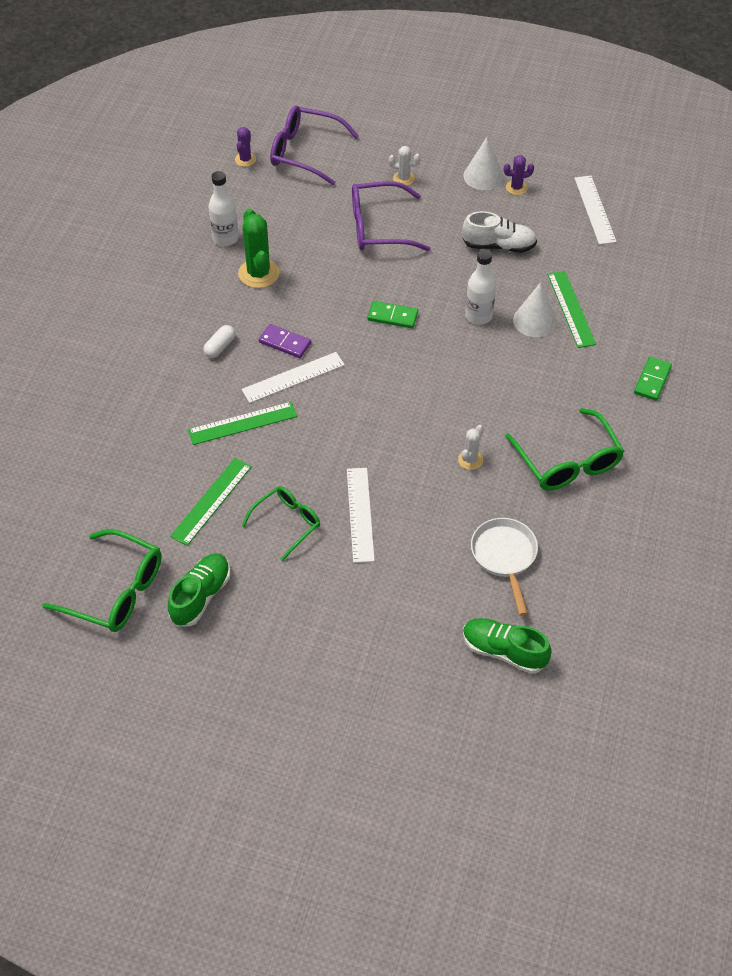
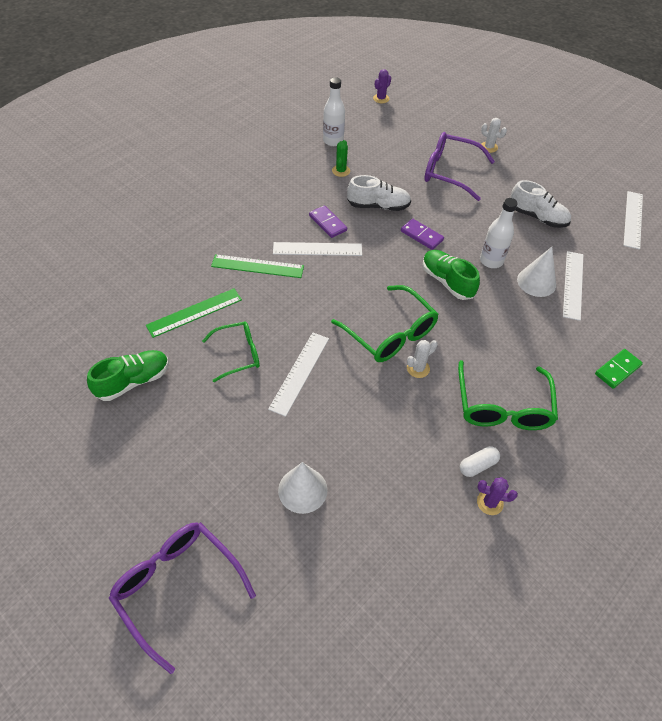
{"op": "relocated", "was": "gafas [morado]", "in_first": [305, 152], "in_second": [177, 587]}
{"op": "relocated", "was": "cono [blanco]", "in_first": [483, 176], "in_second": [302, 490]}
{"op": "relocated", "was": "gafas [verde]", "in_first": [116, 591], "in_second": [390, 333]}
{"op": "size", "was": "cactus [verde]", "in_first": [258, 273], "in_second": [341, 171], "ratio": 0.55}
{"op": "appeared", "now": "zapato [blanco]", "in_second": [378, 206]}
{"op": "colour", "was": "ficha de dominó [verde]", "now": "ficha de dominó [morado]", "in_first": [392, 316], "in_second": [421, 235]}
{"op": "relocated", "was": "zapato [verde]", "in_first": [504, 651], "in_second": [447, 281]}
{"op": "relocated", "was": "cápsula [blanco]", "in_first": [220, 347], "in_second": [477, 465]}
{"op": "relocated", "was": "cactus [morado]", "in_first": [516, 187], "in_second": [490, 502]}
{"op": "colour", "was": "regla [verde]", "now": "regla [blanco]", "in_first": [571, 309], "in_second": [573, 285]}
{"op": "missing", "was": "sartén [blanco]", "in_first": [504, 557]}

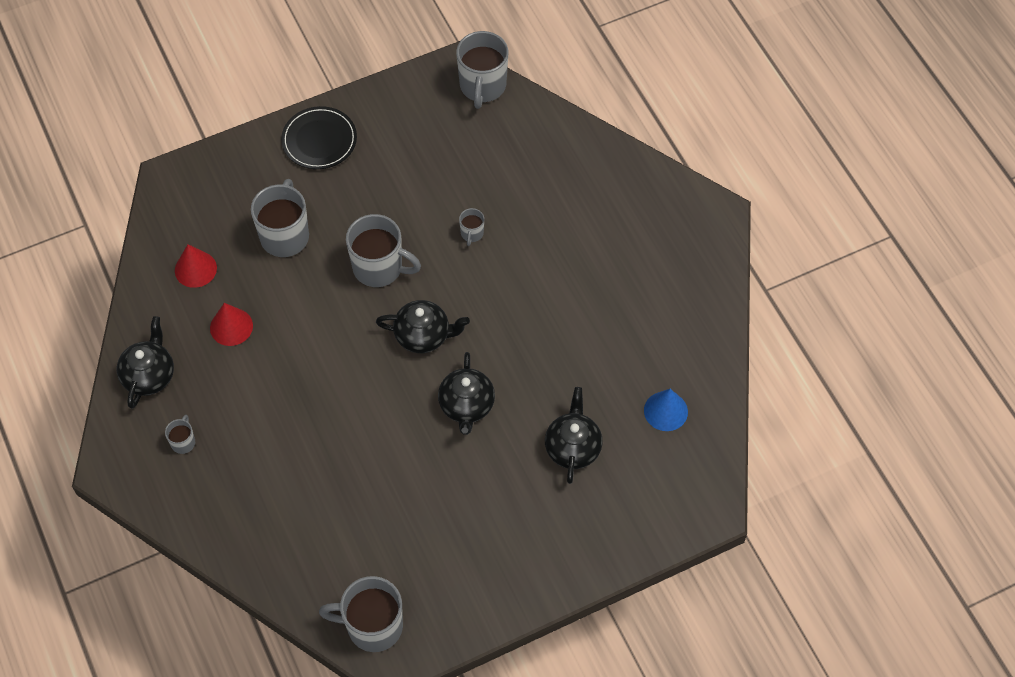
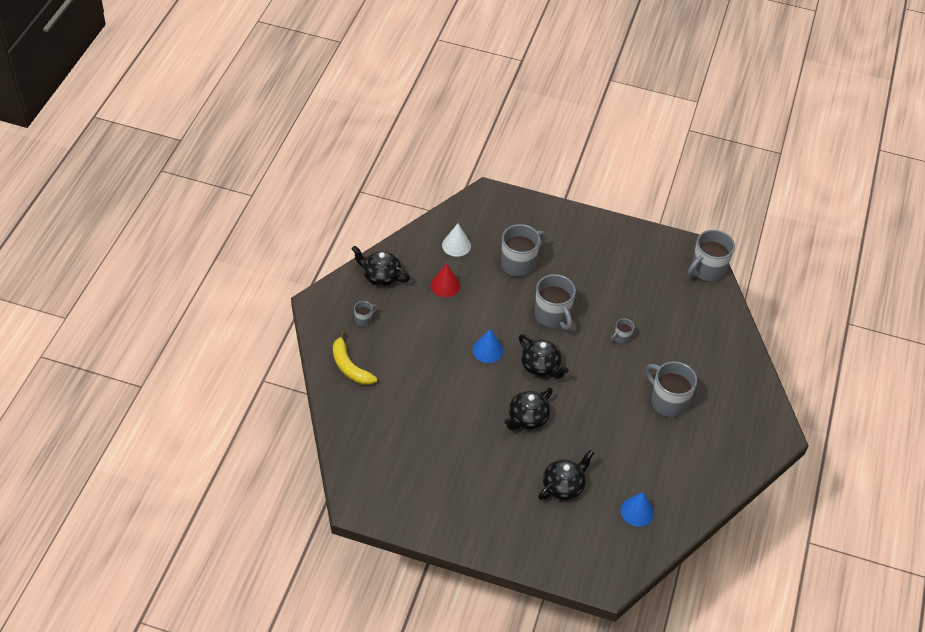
{"op": "appeared", "now": "plátano [amarillo]", "in_second": [349, 366]}
{"op": "spun", "was": "tetera [negro]", "in_first": [149, 375], "in_second": [380, 276], "clockwise": -120}
{"op": "colour", "was": "cono [rojo]", "now": "cono [blanco]", "in_first": [195, 269], "in_second": [456, 245]}
{"op": "appeared", "now": "cono [azul]", "in_second": [487, 350]}
{"op": "relocated", "was": "taza [gris]", "in_first": [372, 626], "in_second": [668, 401]}
{"op": "missing", "was": "plato [negro]", "in_first": [319, 140]}

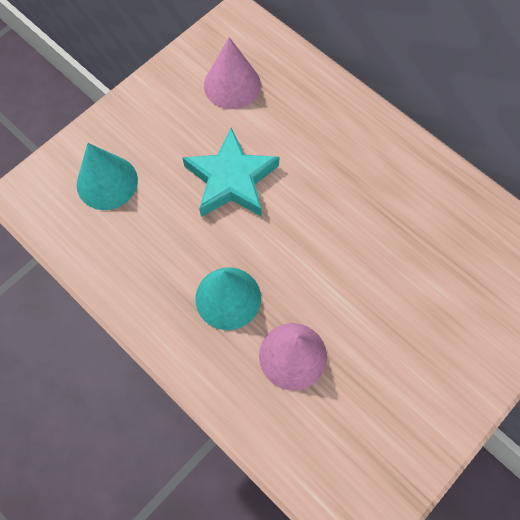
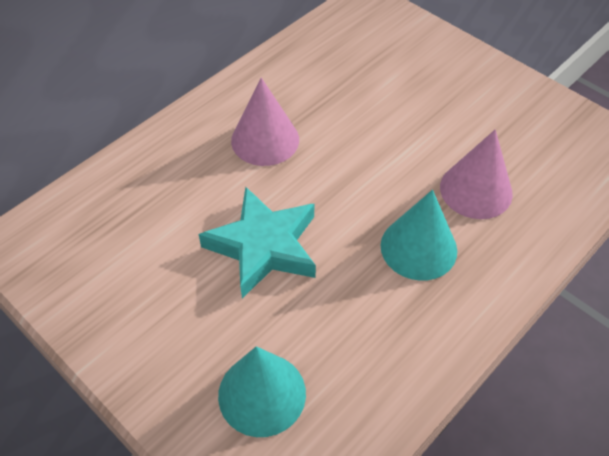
{"op": "relocated", "was": "cono [rosa]", "in_first": [232, 85], "in_second": [265, 140]}

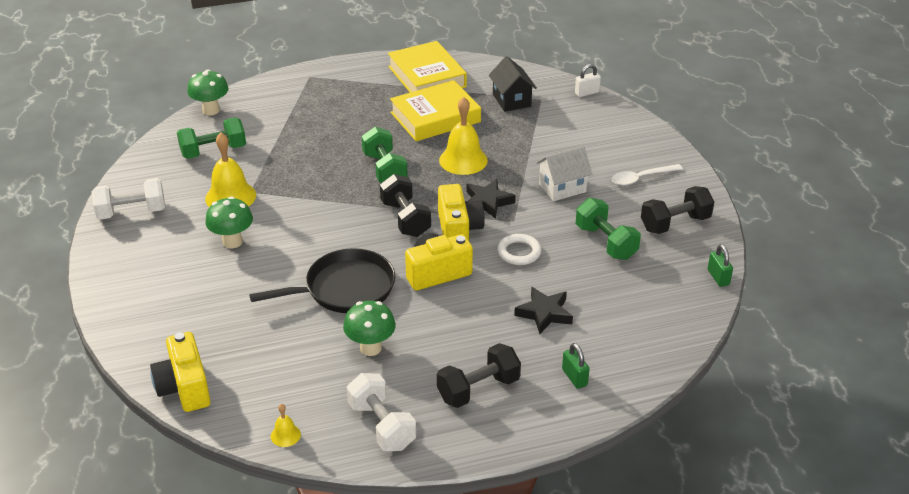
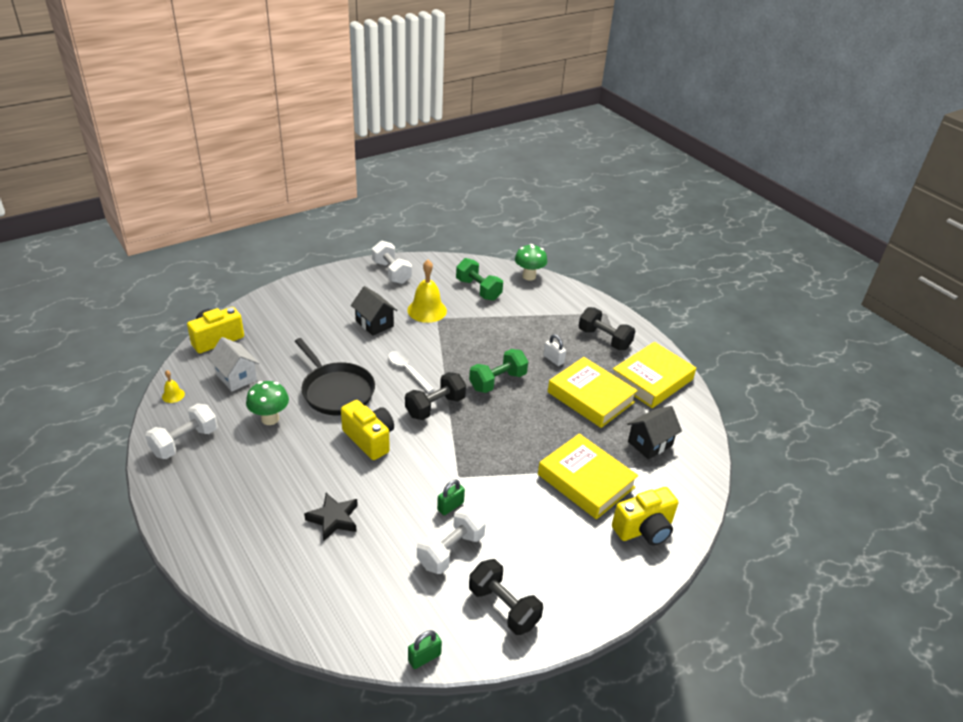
{"op": "relocated", "was": "casa [blanco]", "in_first": [562, 188], "in_second": [236, 377]}
{"op": "exchanged", "was": "seta [verde]", "now": "casa [negro]", "in_first": [232, 242], "in_second": [374, 323]}
{"op": "relocated", "was": "cuchara [blanco]", "in_first": [641, 178], "in_second": [407, 370]}
{"op": "colour", "was": "mancuerna [verde]", "now": "mancuerna [blanco]", "in_first": [606, 242], "in_second": [451, 550]}
{"op": "relocated", "was": "candado [verde]", "in_first": [574, 377], "in_second": [450, 506]}
{"op": "appeared", "now": "libro [amarillo]", "in_second": [586, 481]}
{"op": "relocated", "was": "candado [blanco]", "in_first": [587, 93], "in_second": [553, 359]}
{"op": "relocated", "was": "mancuerna [negro]", "in_first": [478, 389], "in_second": [604, 339]}
{"op": "relocated", "was": "cámara [amarillo]", "in_first": [458, 230], "in_second": [644, 529]}
{"op": "missing", "was": "campana [amarillo]", "in_first": [463, 160]}
{"op": "missing", "was": "estrella [negro]", "in_first": [487, 202]}
{"op": "missing", "was": "anillo [blanco]", "in_first": [519, 252]}

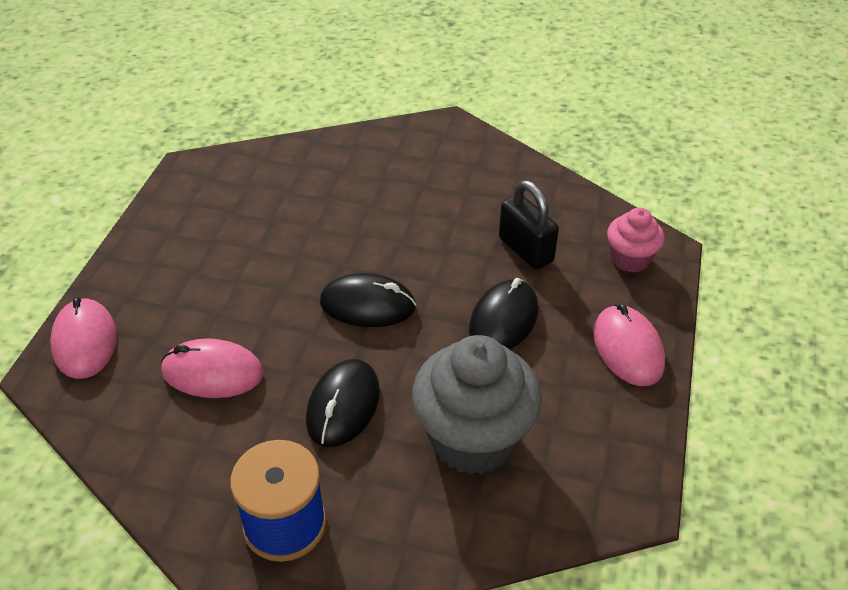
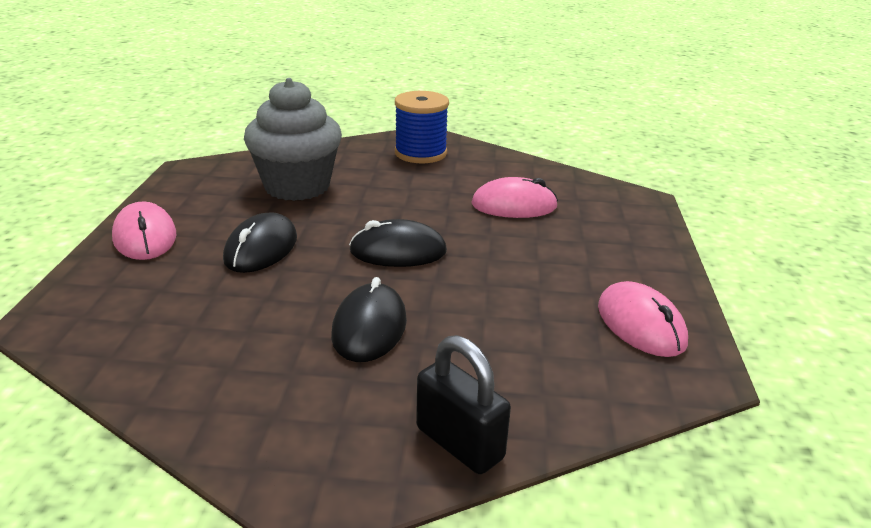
{"op": "relocated", "was": "ratón [negro]", "in_first": [343, 406], "in_second": [369, 328]}
{"op": "relocated", "was": "candado [negro]", "in_first": [525, 250], "in_second": [459, 443]}
{"op": "relocated", "was": "ratón [rosa]", "in_first": [85, 341], "in_second": [640, 325]}
{"op": "missing", "was": "magdalena [rosa]", "in_first": [630, 259]}

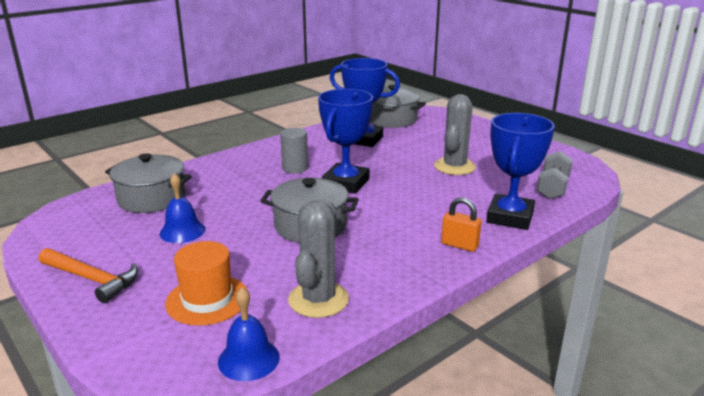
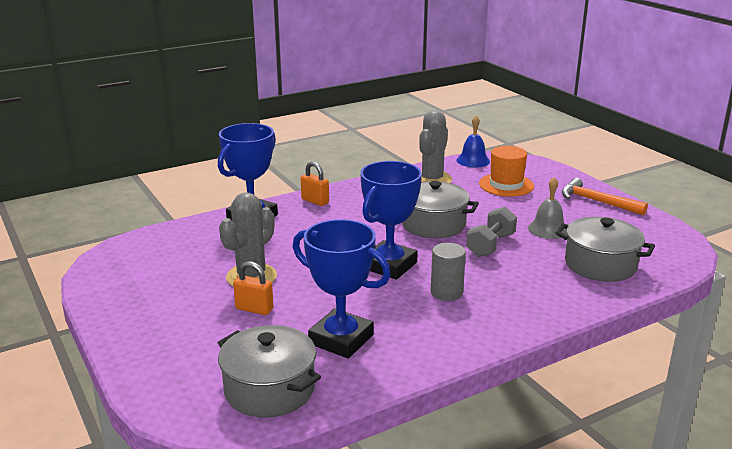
{"op": "appeared", "now": "candado [naranja]", "in_second": [254, 309]}
{"op": "relocated", "was": "mancuerna [gris]", "in_first": [552, 188], "in_second": [490, 245]}
{"op": "colour", "was": "campana [azul]", "now": "campana [gris]", "in_first": [182, 231], "in_second": [548, 229]}

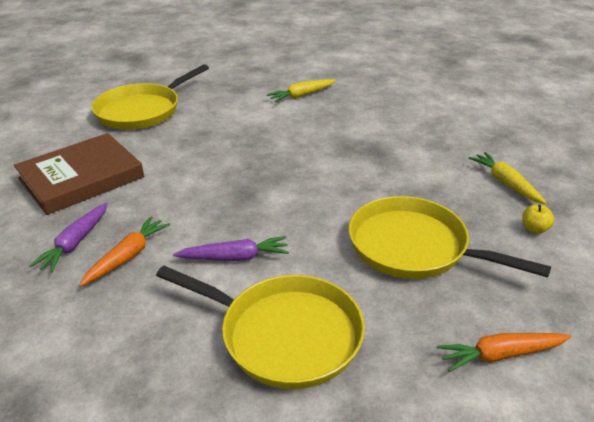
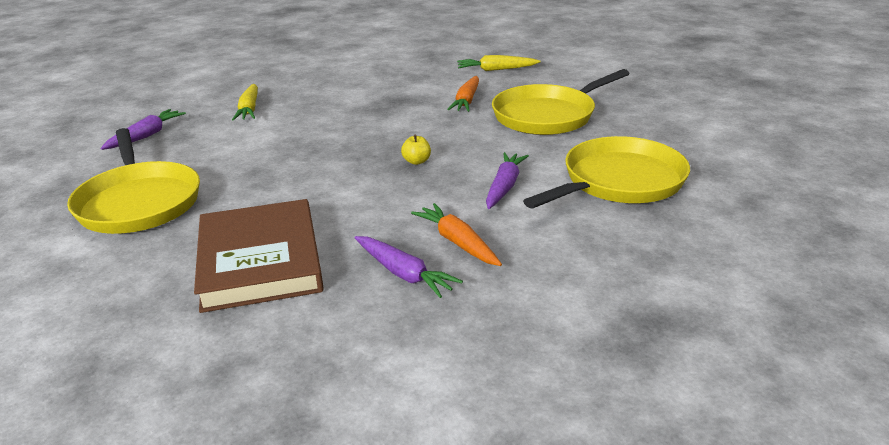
{"op": "appeared", "now": "zanahoria [morado]", "in_second": [146, 136]}
{"op": "relocated", "was": "manzana [amarillo]", "in_first": [534, 229], "in_second": [416, 161]}
{"op": "relocated", "was": "zanahoria [naranja]", "in_first": [500, 355], "in_second": [466, 101]}

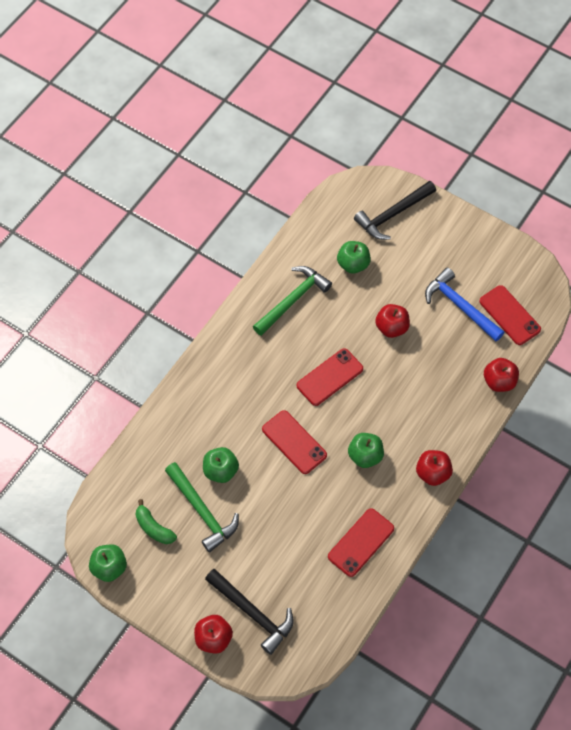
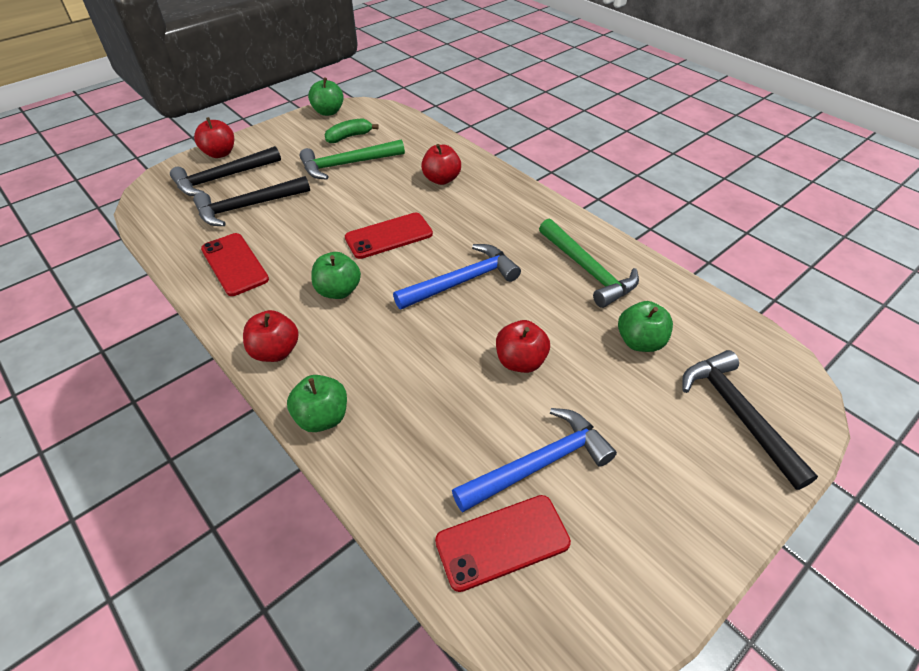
{"op": "appeared", "now": "martillo [negro]", "in_second": [247, 206]}
{"op": "relocated", "was": "manzana [verde]", "in_first": [221, 471], "in_second": [322, 417]}
{"op": "exchanged", "was": "móvil [rojo]", "now": "martillo [azul]", "in_first": [329, 377], "in_second": [462, 281]}
{"op": "relocated", "was": "manzana [rojo]", "in_first": [499, 381], "in_second": [441, 179]}

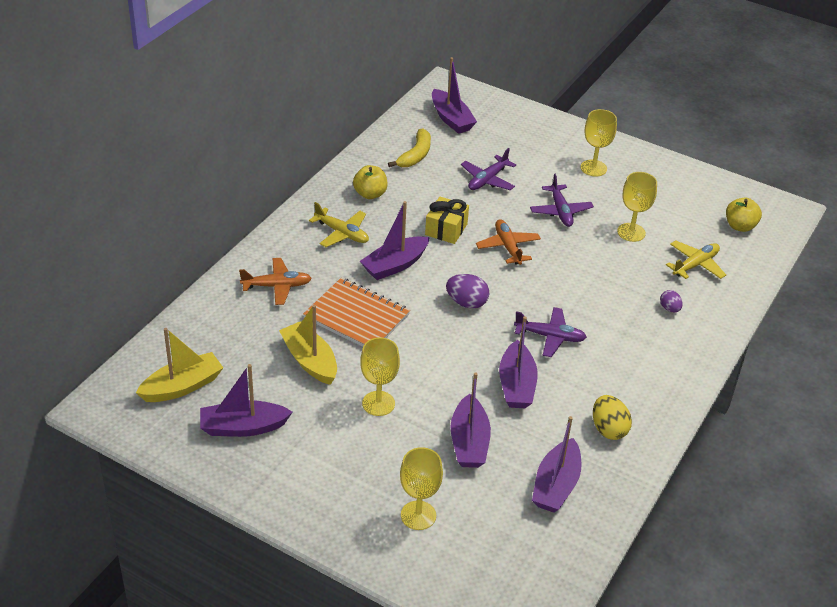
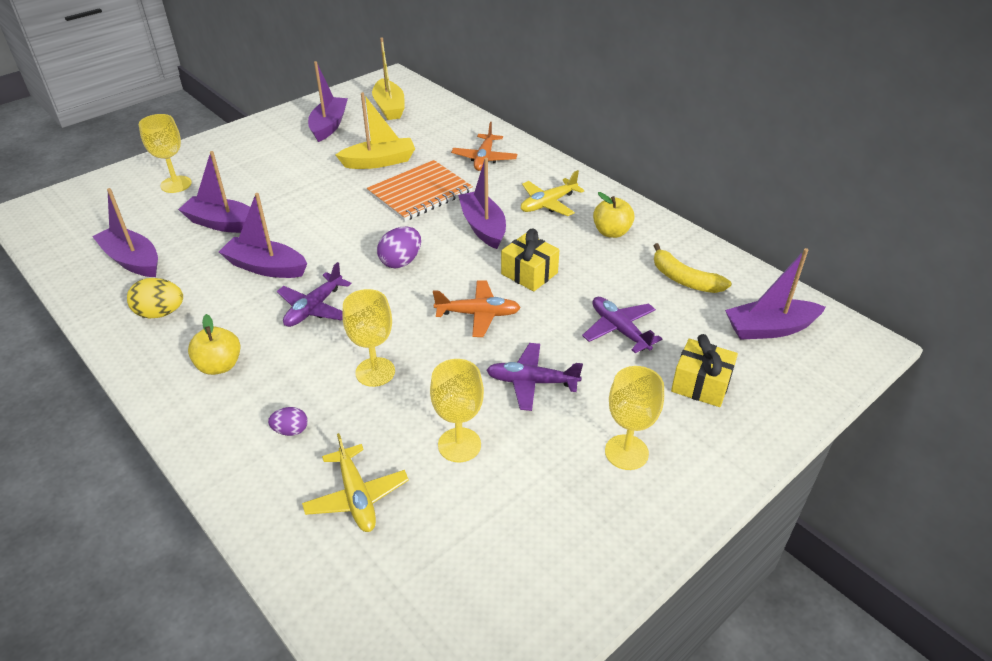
{"op": "relocated", "was": "manzana [amarillo]", "in_first": [740, 226], "in_second": [219, 366]}
{"op": "relocated", "was": "copa [amarillo]", "in_first": [378, 403], "in_second": [375, 372]}
{"op": "appeared", "now": "regalo [amarillo]", "in_second": [701, 384]}

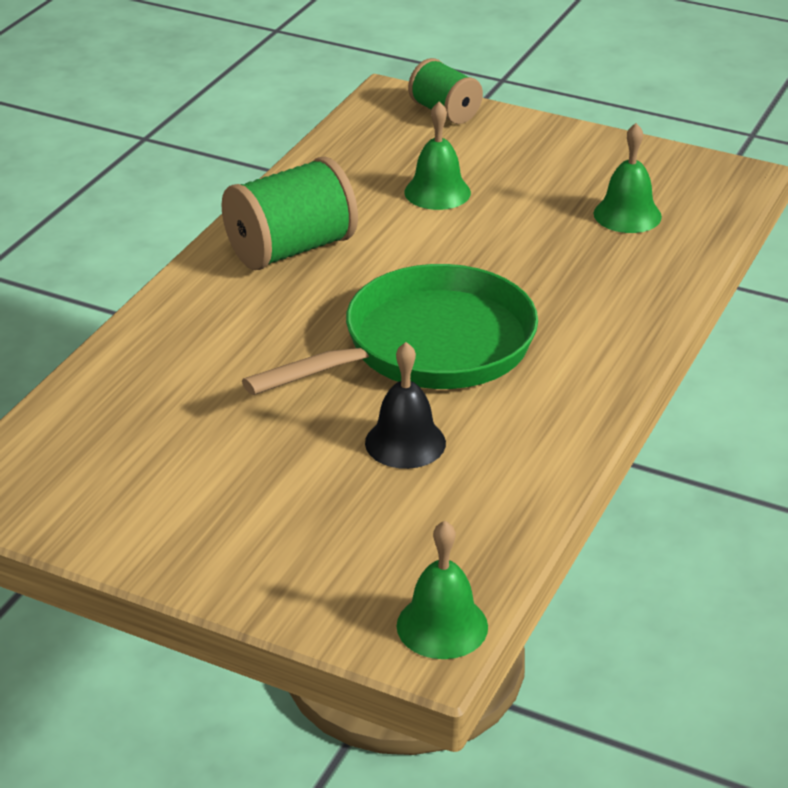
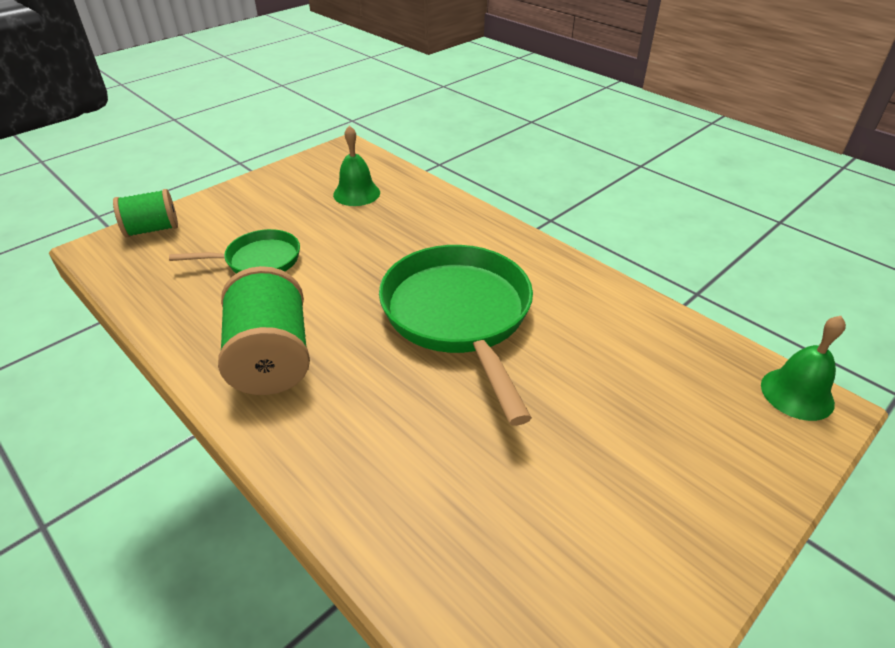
{"op": "exchanged", "was": "campana [verde]", "now": "sartén [verde]", "in_first": [437, 192], "in_second": [258, 260]}
{"op": "missing", "was": "campana [negro]", "in_first": [405, 442]}

